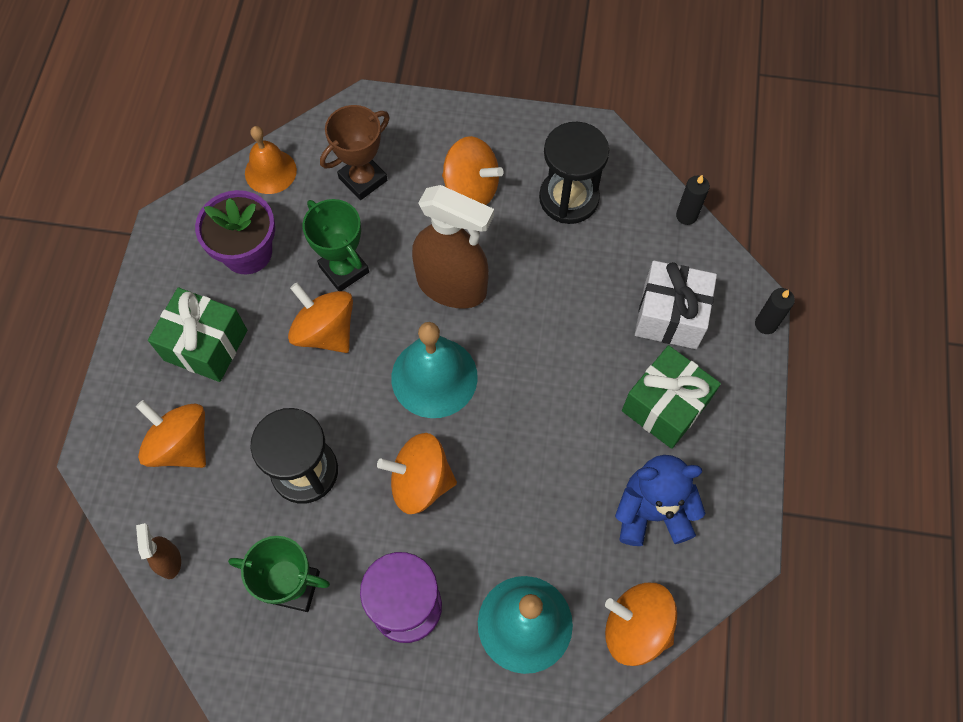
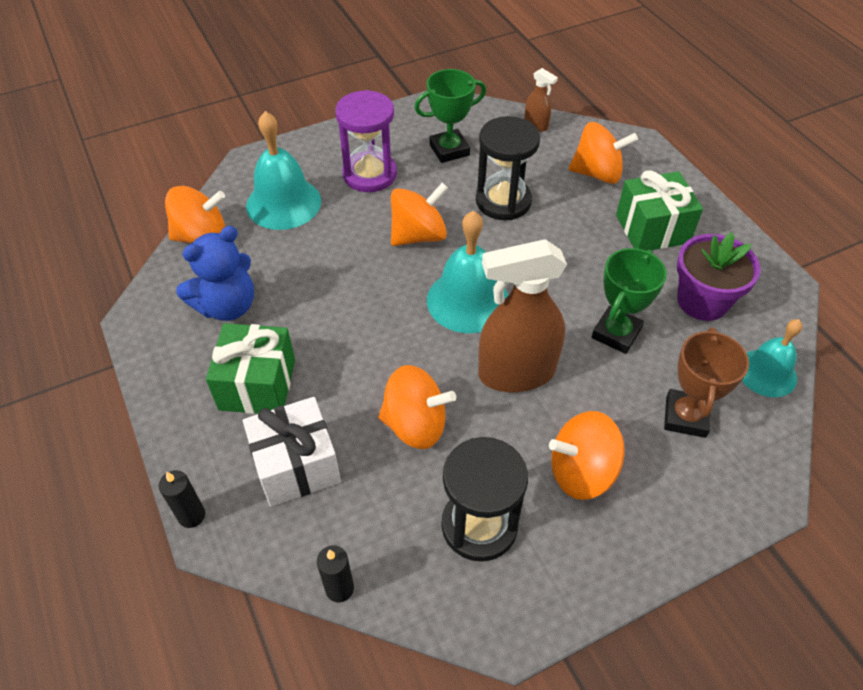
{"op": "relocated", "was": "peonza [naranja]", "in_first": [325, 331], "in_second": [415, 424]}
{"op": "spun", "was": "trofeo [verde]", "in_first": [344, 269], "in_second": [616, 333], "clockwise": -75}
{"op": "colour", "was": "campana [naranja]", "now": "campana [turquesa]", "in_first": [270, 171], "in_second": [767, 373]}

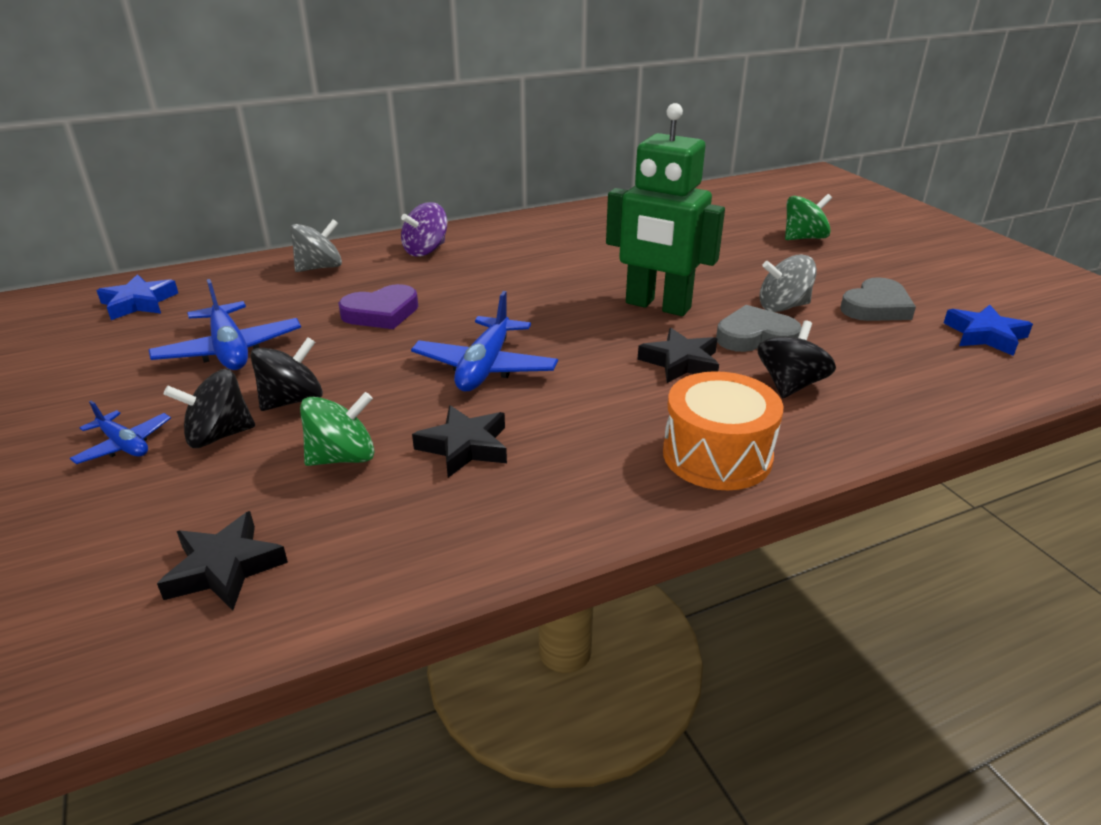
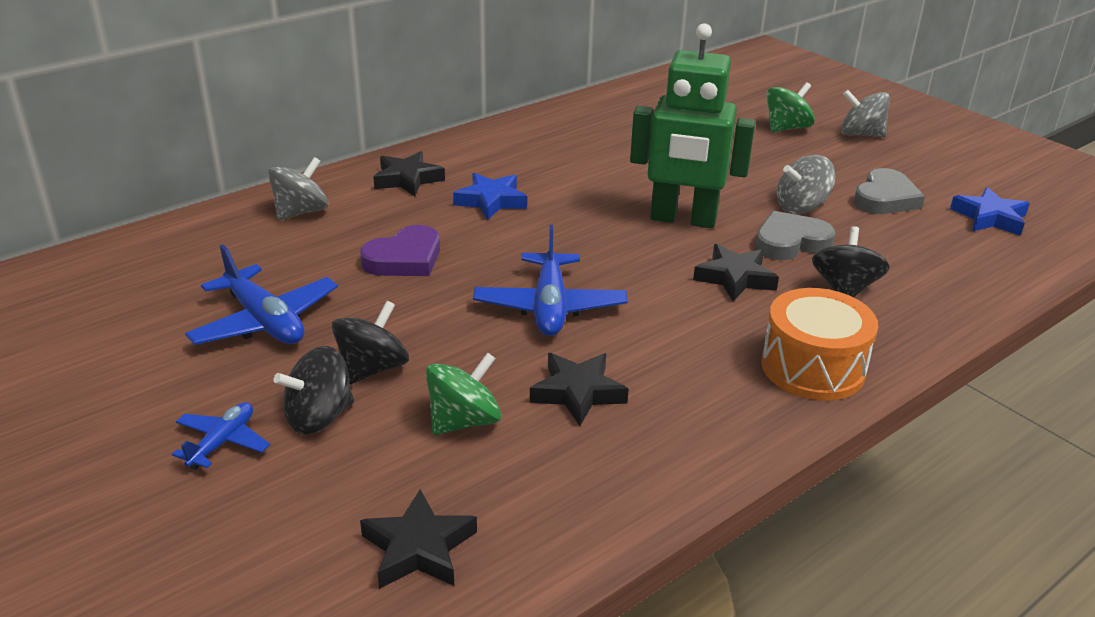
{"op": "spun", "was": "avión [azul]", "in_first": [124, 445], "in_second": [222, 442], "clockwise": -90}
{"op": "exchanged", "was": "peonza [morado]", "now": "estrella [negro]", "in_first": [426, 250], "in_second": [407, 179]}
{"op": "relocated", "was": "estrella [azul]", "in_first": [139, 303], "in_second": [491, 201]}
{"op": "appeared", "now": "peonza [gris]", "in_second": [860, 134]}

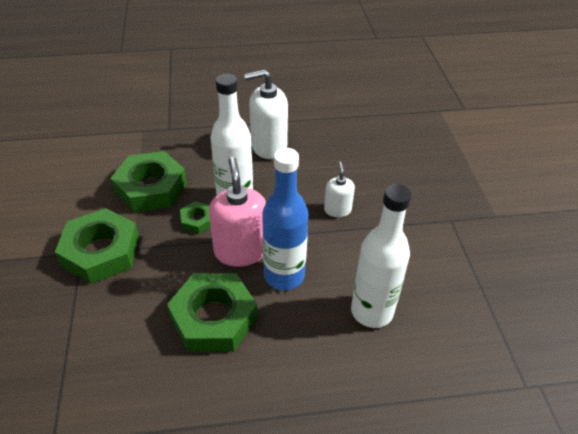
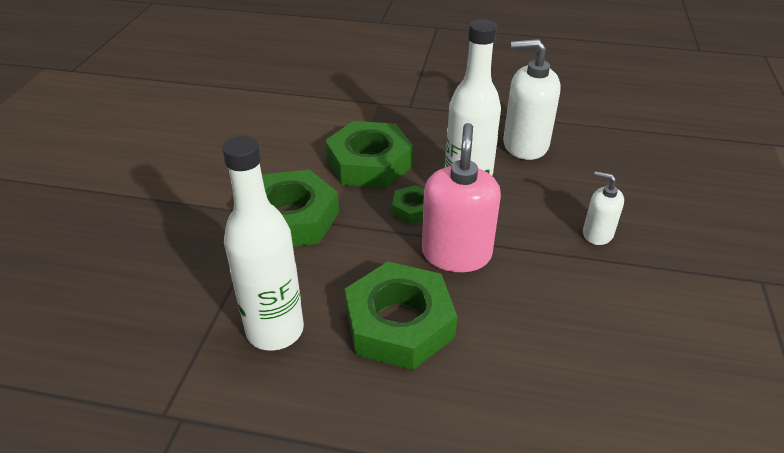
{"op": "relocated", "was": "botella [blanco]", "in_first": [372, 311], "in_second": [275, 330]}
{"op": "spun", "was": "dispensador de jabón [blanco]", "in_first": [337, 210], "in_second": [597, 234], "clockwise": -75}
{"op": "missing", "was": "botella [azul]", "in_first": [284, 276]}

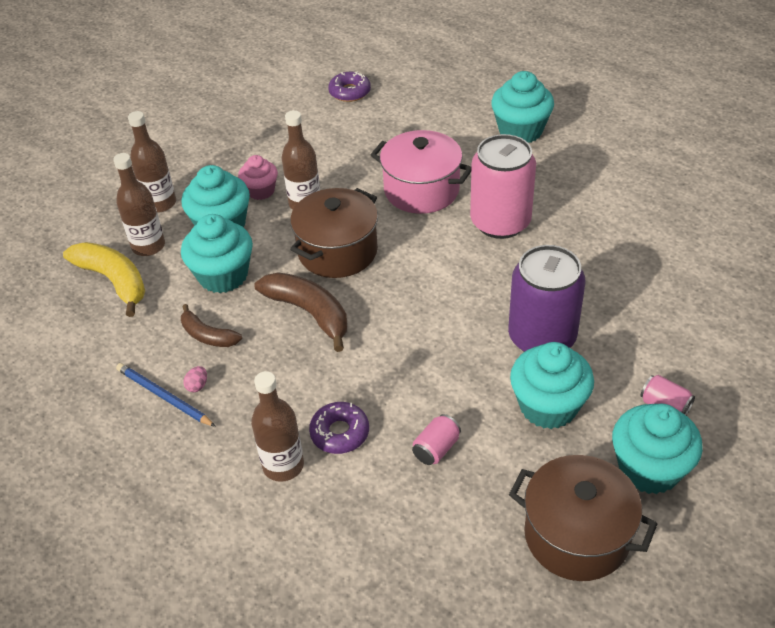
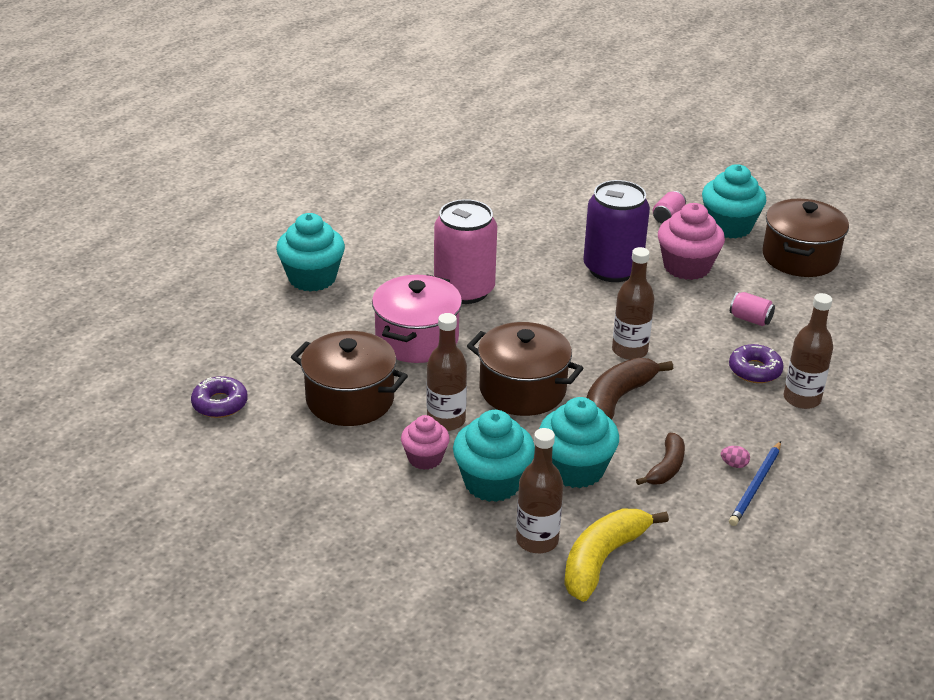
{"op": "appeared", "now": "olla [marrón]", "in_second": [350, 399]}
{"op": "relocated", "was": "botella [marrón]", "in_first": [160, 203], "in_second": [629, 350]}
{"op": "colour", "was": "magdalena [turquesa]", "now": "magdalena [rosa]", "in_first": [548, 406], "in_second": [686, 267]}

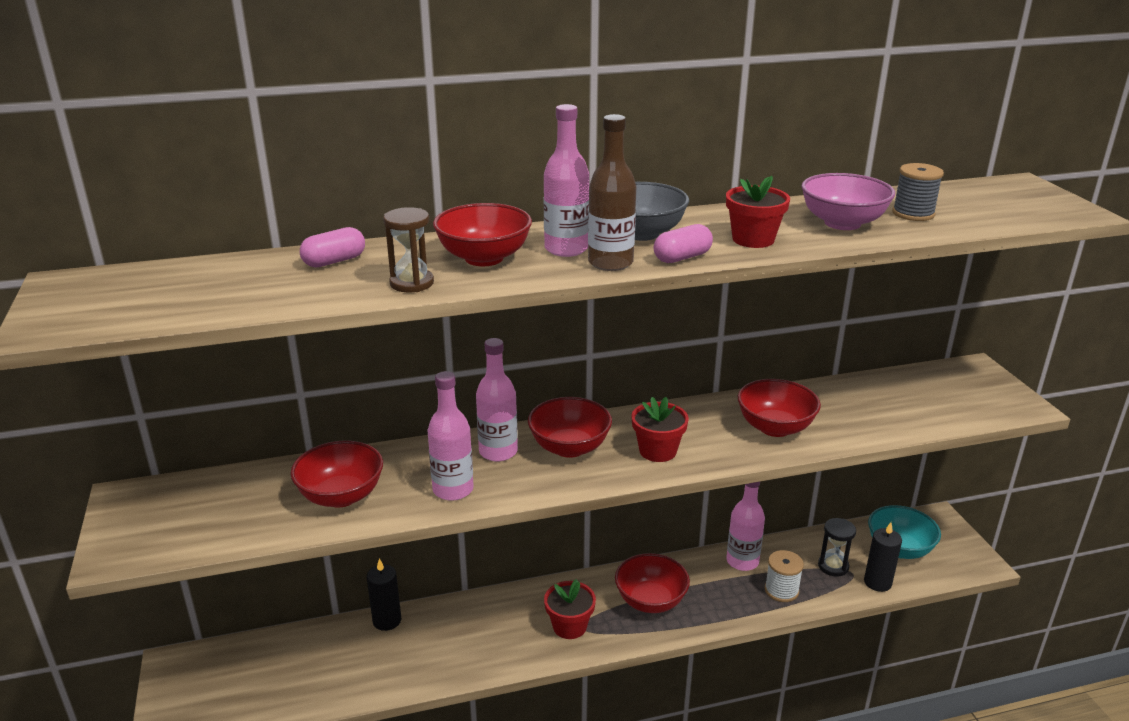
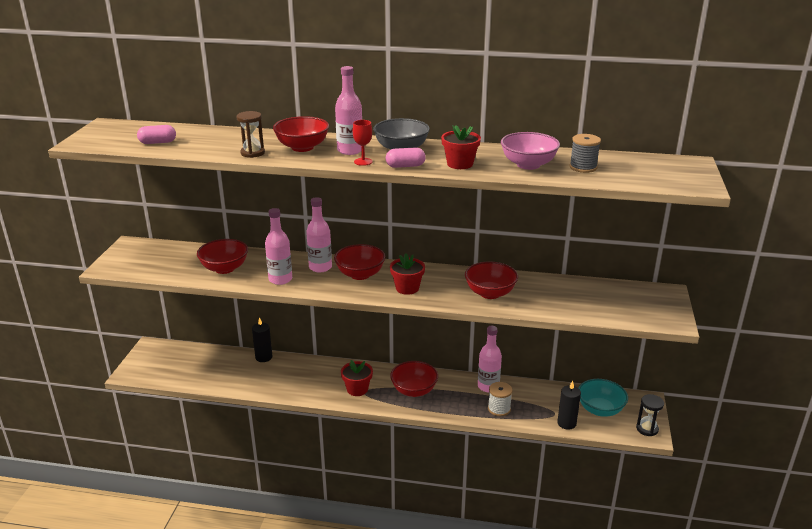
{"op": "relocated", "was": "cápsula [rosa]", "in_first": [334, 261], "in_second": [158, 142]}
{"op": "exchanged", "was": "botella [marrón]", "now": "copa [rojo]", "in_first": [610, 263], "in_second": [363, 161]}
{"op": "relocated", "was": "reloj de arena [negro]", "in_first": [833, 566], "in_second": [647, 429]}

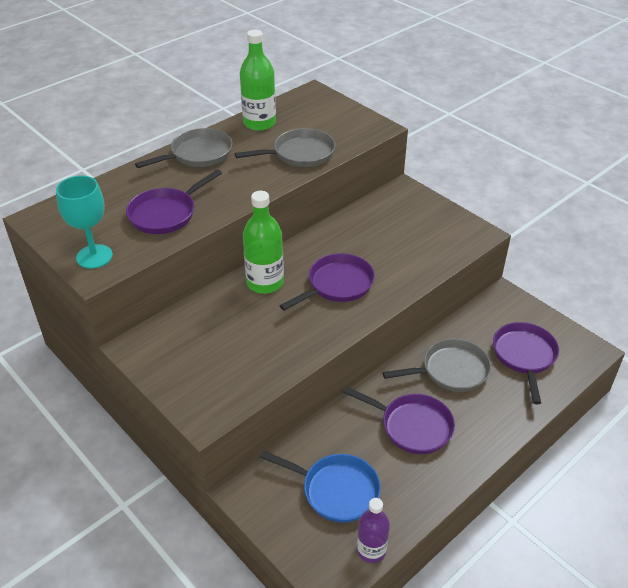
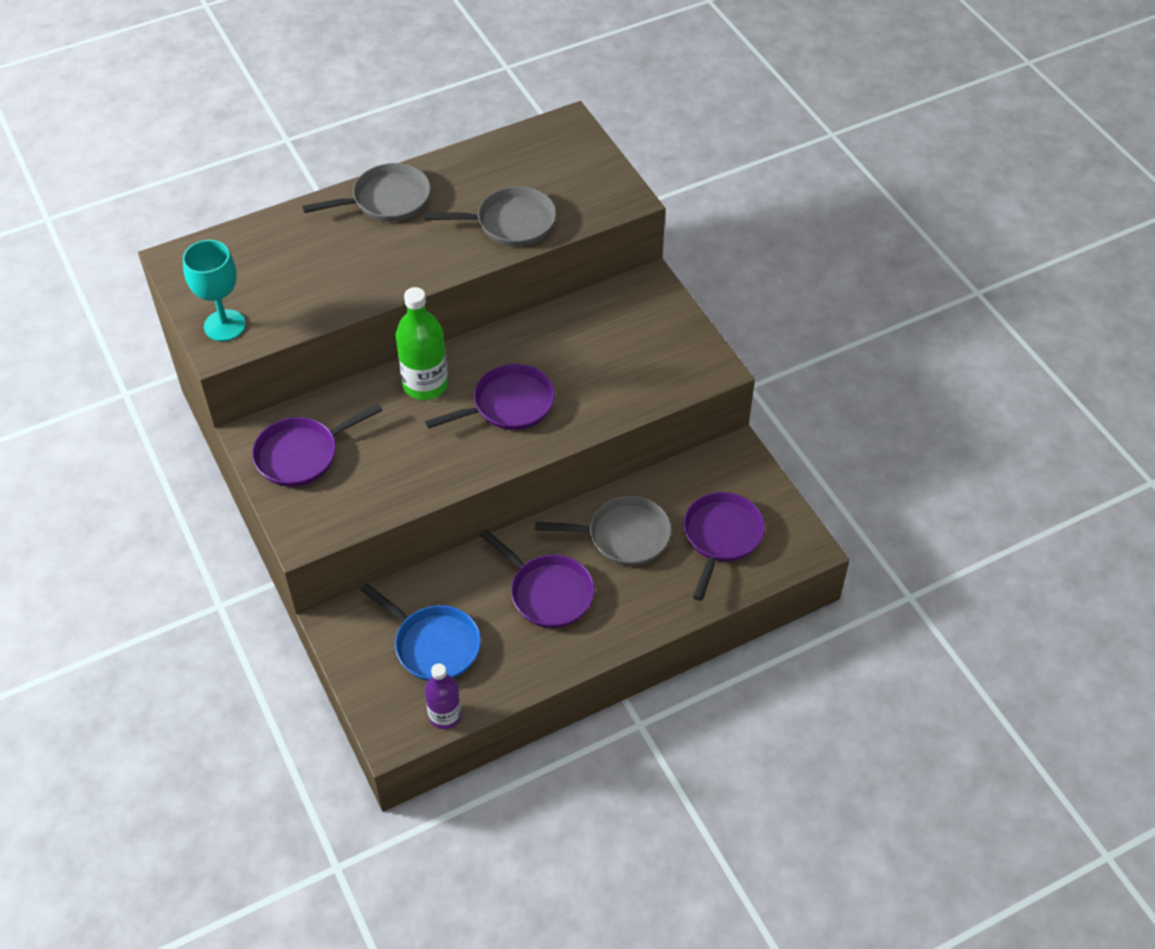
{"op": "relocated", "was": "sartén [morado]", "in_first": [166, 214], "in_second": [302, 454]}
{"op": "missing", "was": "botella [verde]", "in_first": [259, 123]}

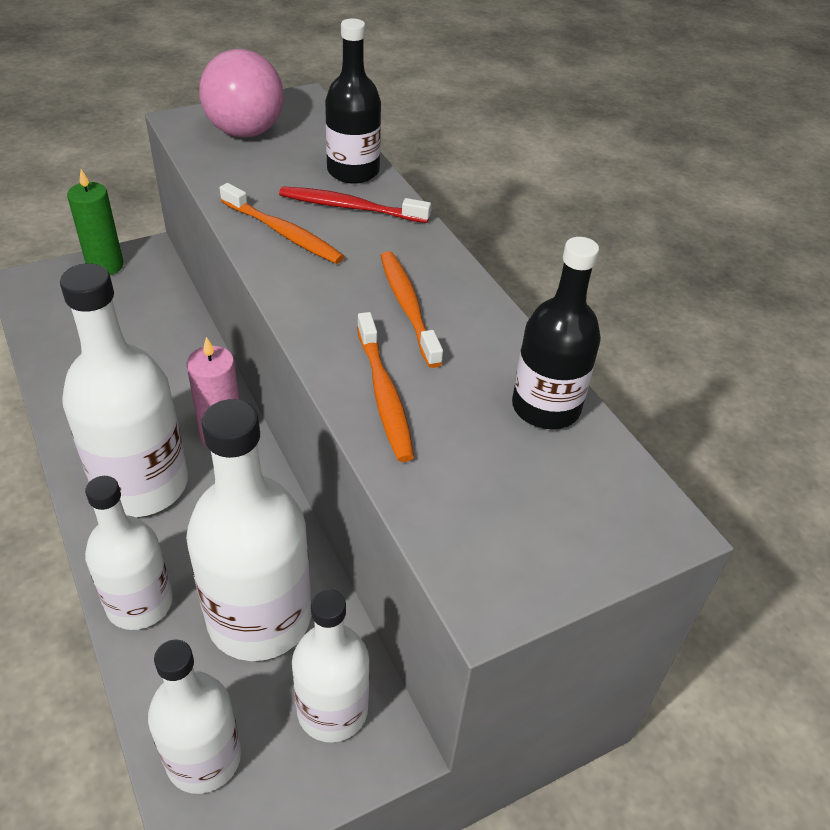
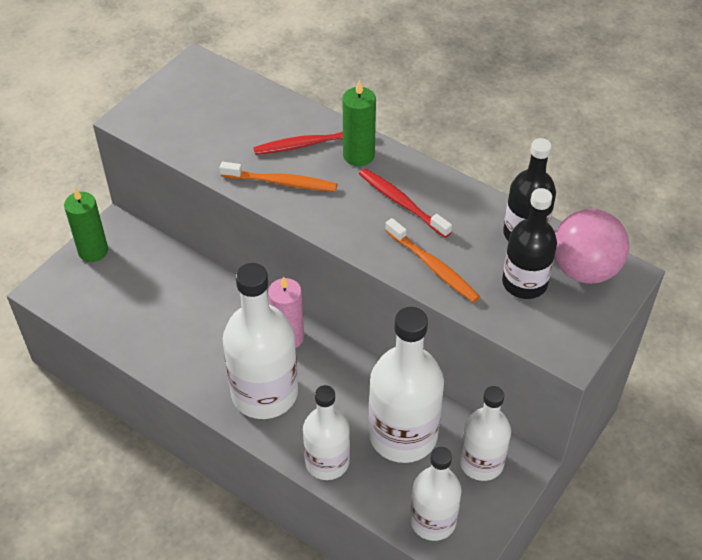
{"op": "appeared", "now": "vela [verde]", "in_second": [358, 155]}
{"op": "colour", "was": "cepillo de dientes [naranja]", "now": "cepillo de dientes [rojo]", "in_first": [408, 307], "in_second": [401, 203]}
{"op": "relocated", "was": "botella [negro]", "in_first": [353, 171], "in_second": [524, 283]}
{"op": "relocated", "was": "pelota [rosa]", "in_first": [245, 132], "in_second": [584, 269]}

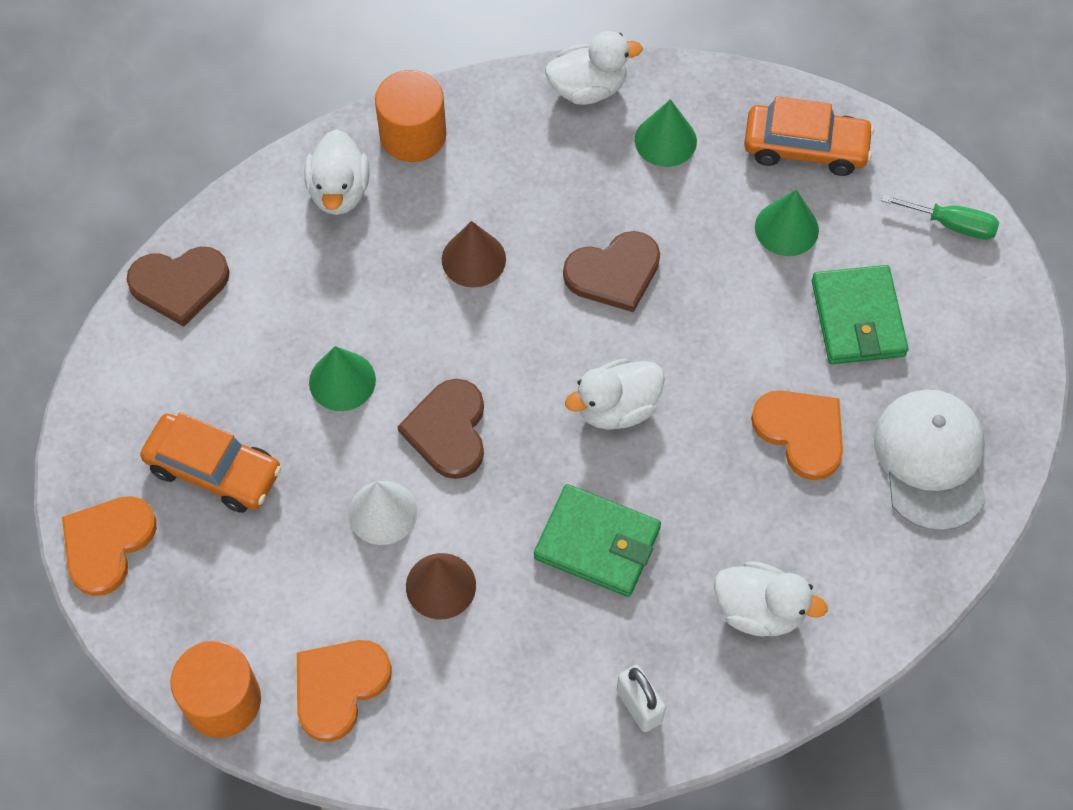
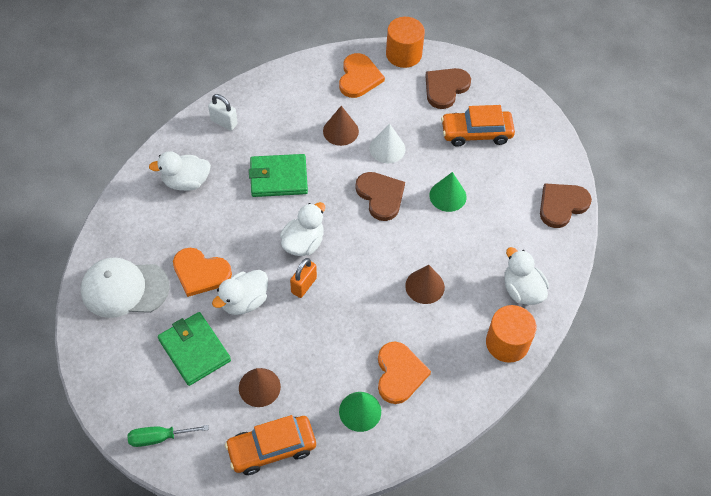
{"op": "spun", "was": "gorra [blanco]", "in_first": [931, 460], "in_second": [124, 289], "clockwise": 120}
{"op": "relocated", "was": "pato [blanco]", "in_first": [588, 88], "in_second": [244, 301]}
{"op": "colour", "was": "cono [verde]", "now": "cono [marrón]", "in_first": [786, 228], "in_second": [259, 387]}
{"op": "appeared", "now": "candado [naranja]", "in_second": [303, 285]}
{"op": "relocated", "was": "corazón [naranja]", "in_first": [107, 544], "in_second": [399, 373]}
{"op": "relocated", "was": "corazón [marrón]", "in_first": [614, 273], "in_second": [445, 88]}

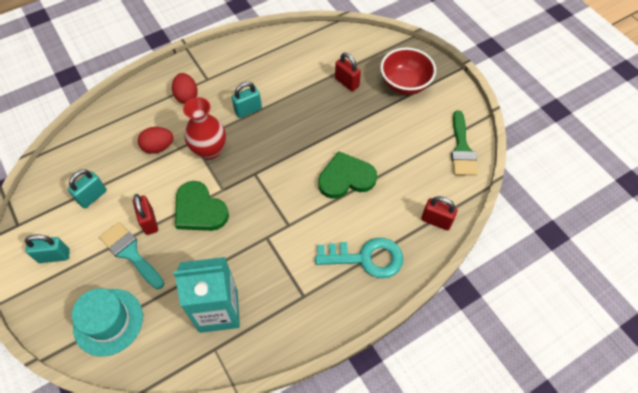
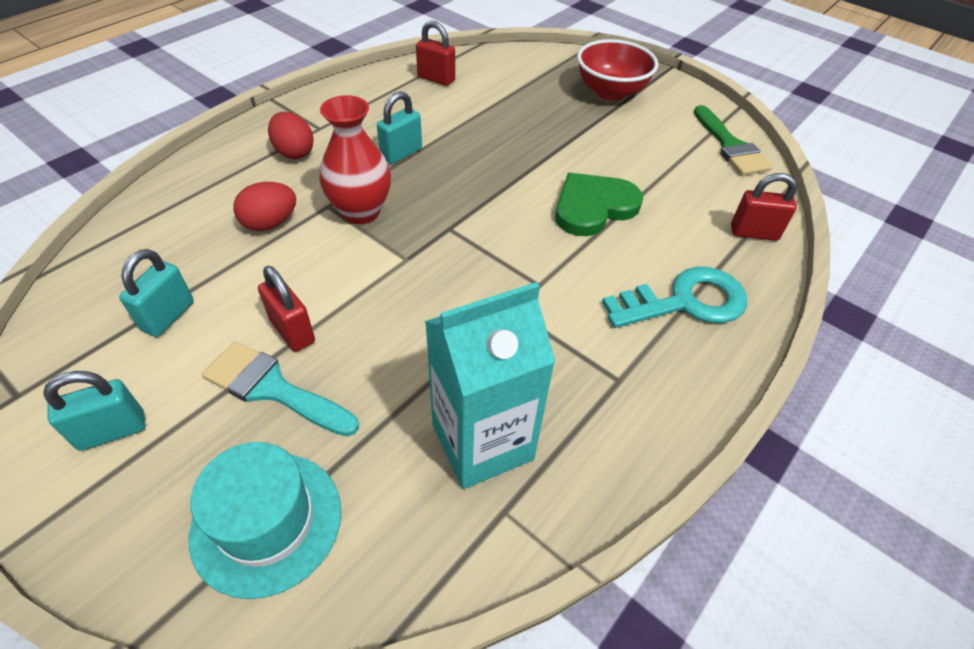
{"op": "relocated", "was": "candado [rojo]", "in_first": [347, 82], "in_second": [436, 79]}
{"op": "missing", "was": "corazón [verde]", "in_first": [199, 210]}

